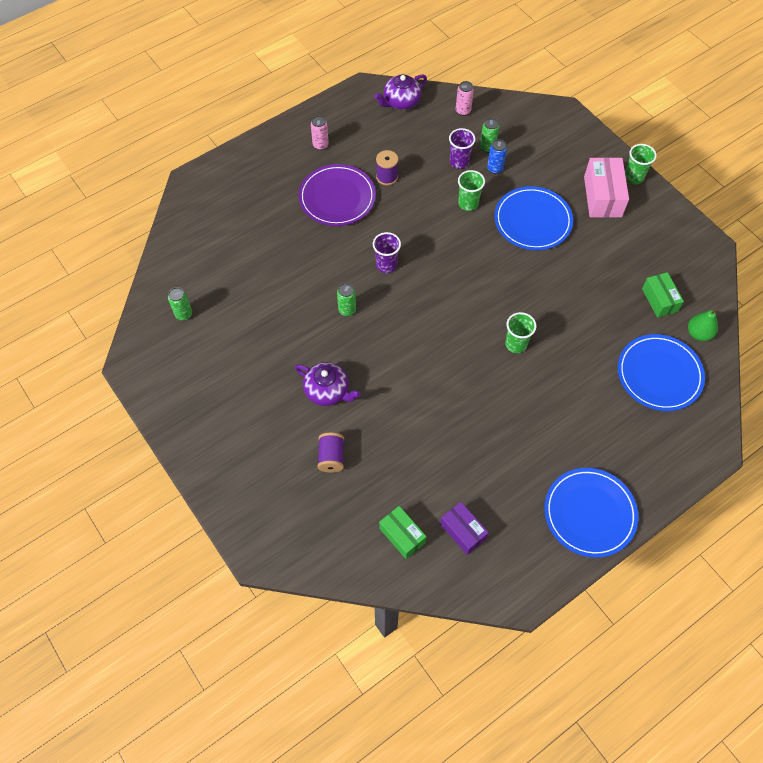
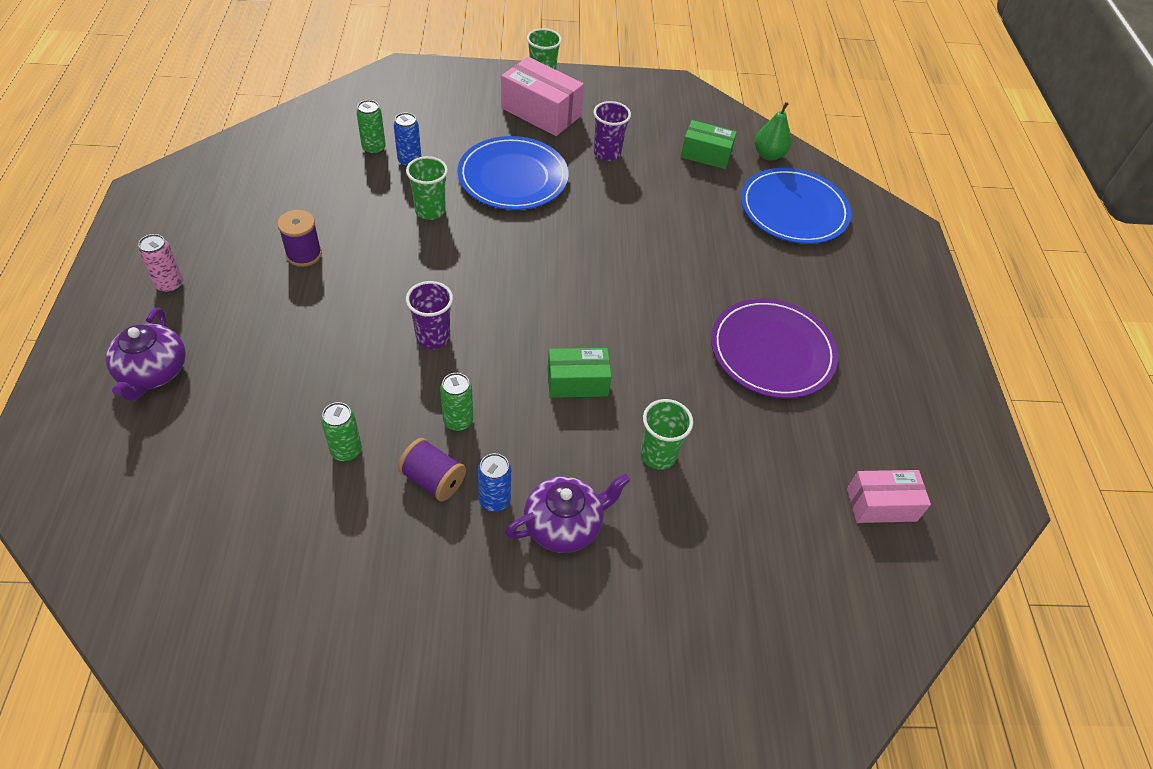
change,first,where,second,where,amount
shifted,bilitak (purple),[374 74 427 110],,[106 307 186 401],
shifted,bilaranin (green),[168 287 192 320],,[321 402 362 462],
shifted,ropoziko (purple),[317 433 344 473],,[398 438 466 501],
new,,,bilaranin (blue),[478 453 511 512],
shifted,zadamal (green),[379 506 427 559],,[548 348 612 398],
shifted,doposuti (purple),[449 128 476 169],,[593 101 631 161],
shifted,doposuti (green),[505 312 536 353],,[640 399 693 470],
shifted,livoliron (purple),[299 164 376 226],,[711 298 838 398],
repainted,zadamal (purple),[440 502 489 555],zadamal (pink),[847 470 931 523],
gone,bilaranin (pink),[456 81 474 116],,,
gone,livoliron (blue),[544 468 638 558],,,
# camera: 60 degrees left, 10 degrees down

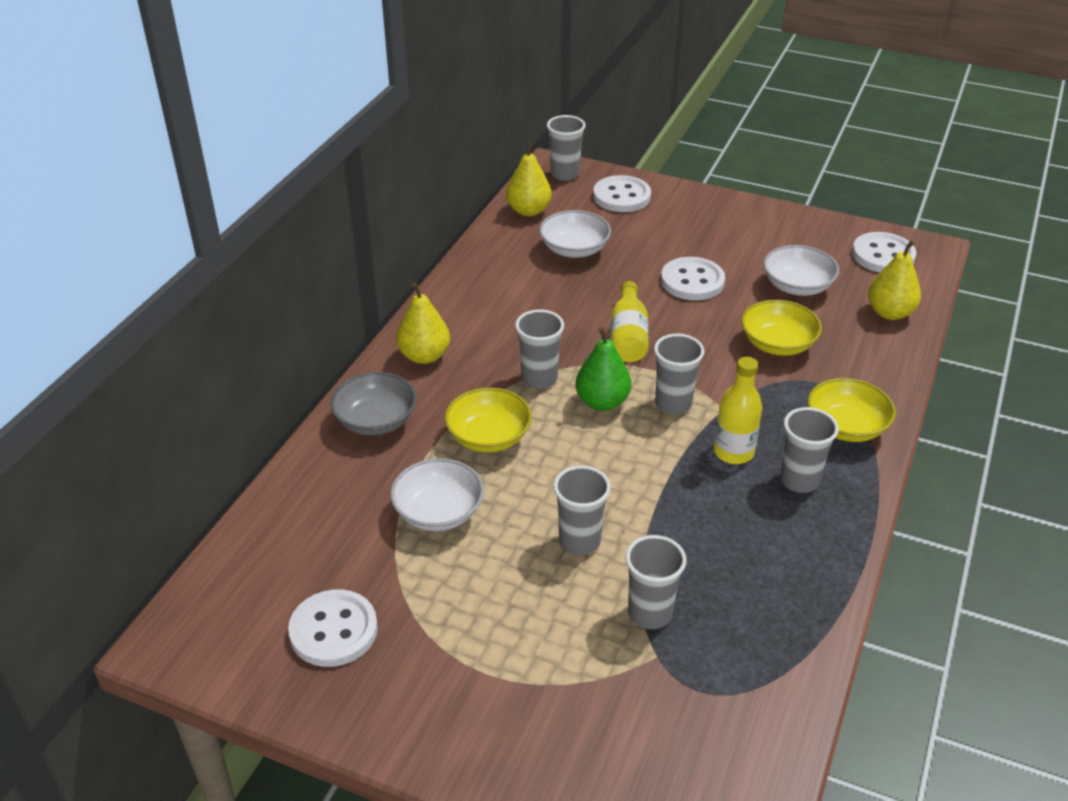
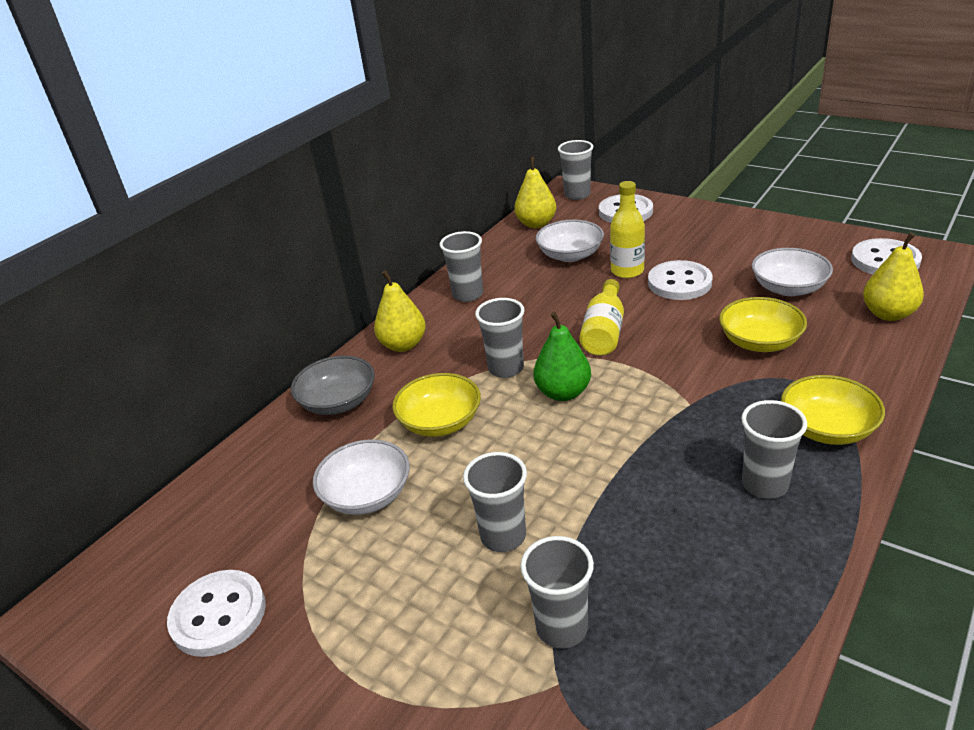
change,first,where,second,where,amount
shifted,doposuti (grey),[654 334 704 414],,[440 231 483 302],
shifted,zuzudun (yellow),[714 357 762 464],,[610 181 645 278],
# camera: 15 degrees right, 5 degrees down

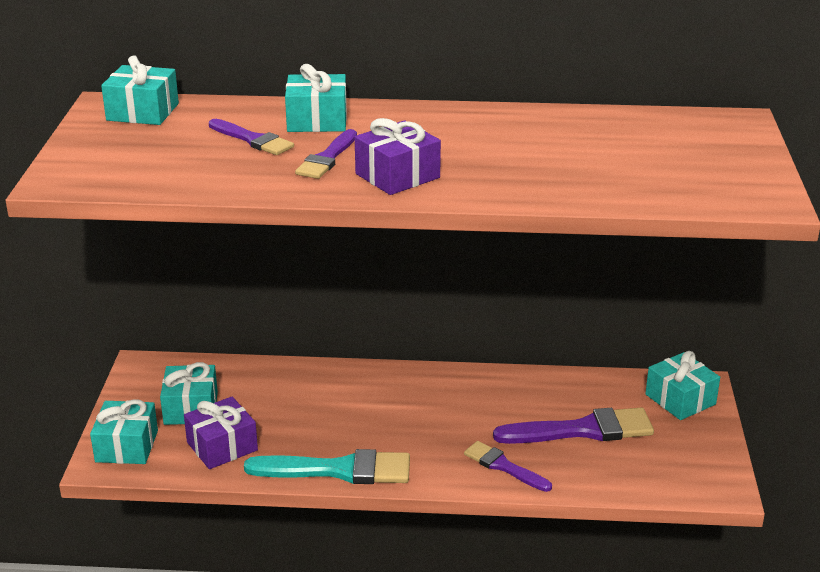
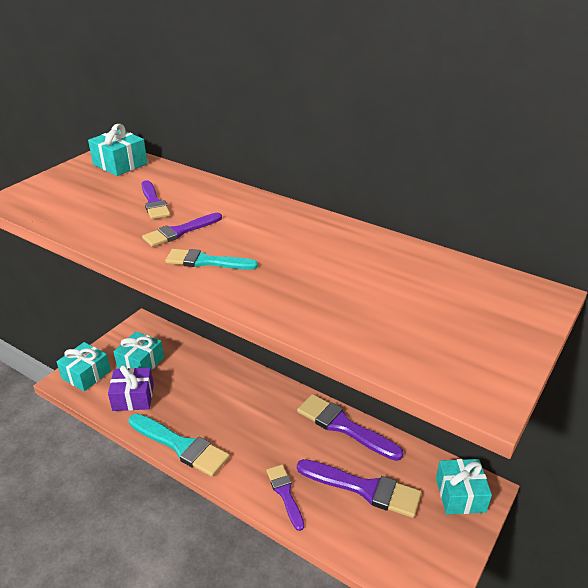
change,first,where,second,where,amount
swapped,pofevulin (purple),[355 118 441 195],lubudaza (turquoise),[165 249 258 270],
new,,,lubudaza (purple),[297 394 404 461],
gone,pofevulin (turquoise),[285 64 347 132],,,
# camera: 30 degrees right, 5 degrees up

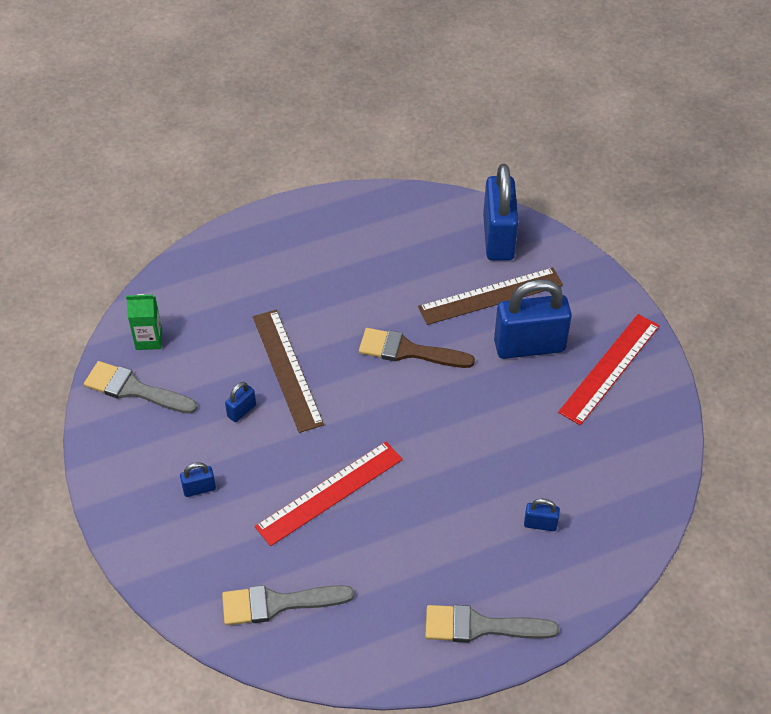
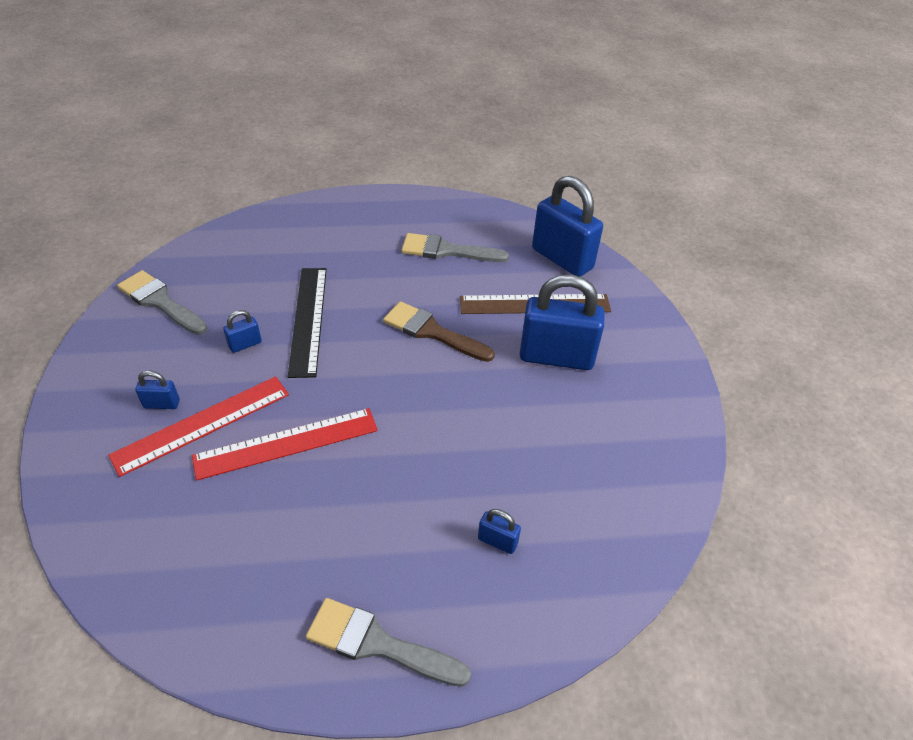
change,first,where,second,where,amount
shifted,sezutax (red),[558 314 660 425],,[108 376 289 477],
repainted,sezutax (brown),[253 310 324 433],sezutax (black),[288 268 327 378],
shifted,lubudaza (grey),[222 585 354 625],,[401 233 509 262],
rotated,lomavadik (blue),[483 164 519 261],,[532 176 603 277],60 degrees counterclockwise
gone,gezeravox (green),[126 294 162 350],,,
# camera: 15 degrees right, 5 degrees down

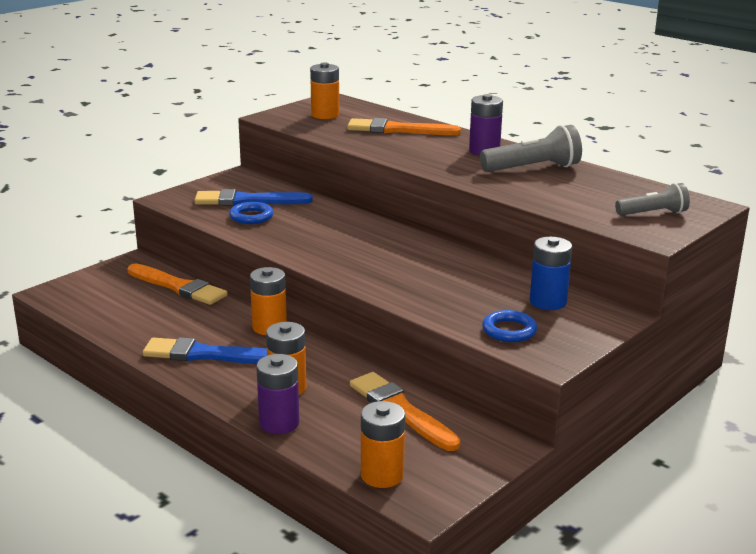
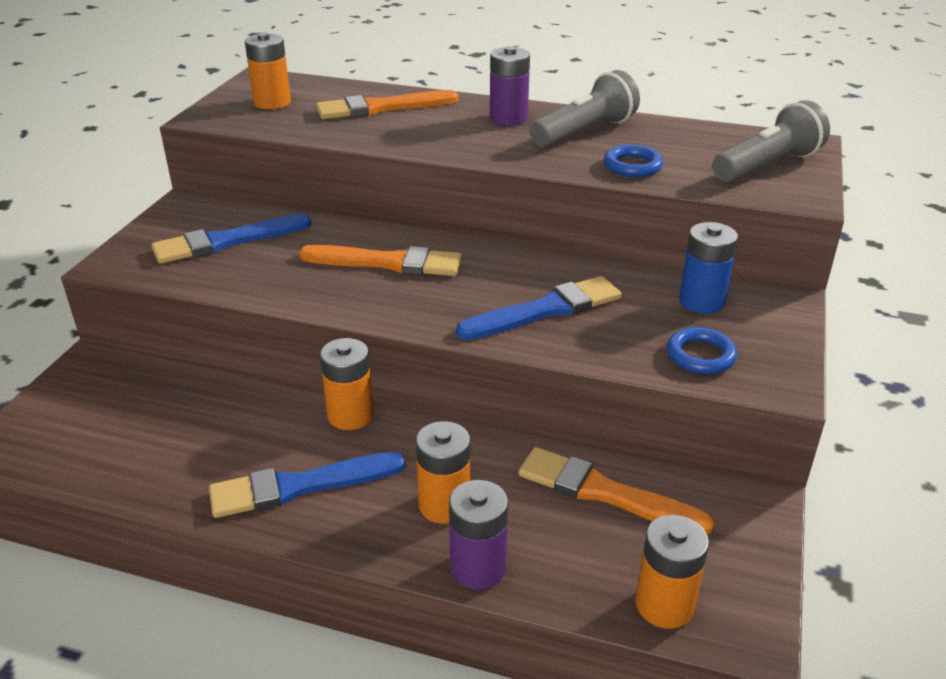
change,first,where,second,where,amount
shifted,lubudaza (orange),[128 263 228 305],,[299 245 462 276],
new,,,lubudaza (blue),[456 276 621 340],
shifted,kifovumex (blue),[229 202 273 224],,[604 145 663 177],
scaled,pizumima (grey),[615 183 690 216],,[713 100 830 182],x1.55
# camera: 25 degrees left, 10 degrees up

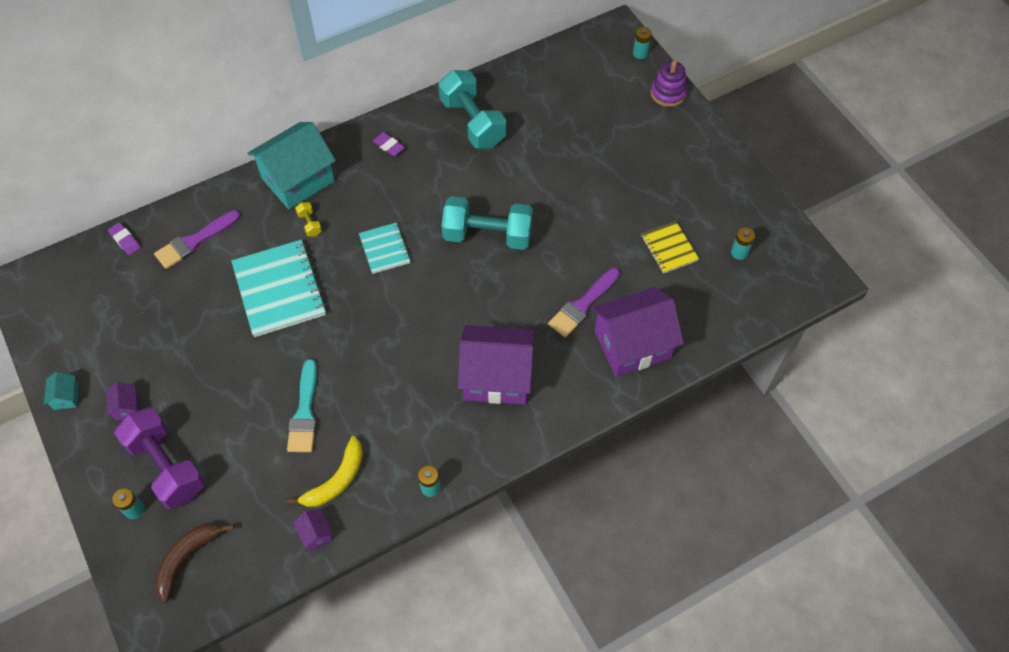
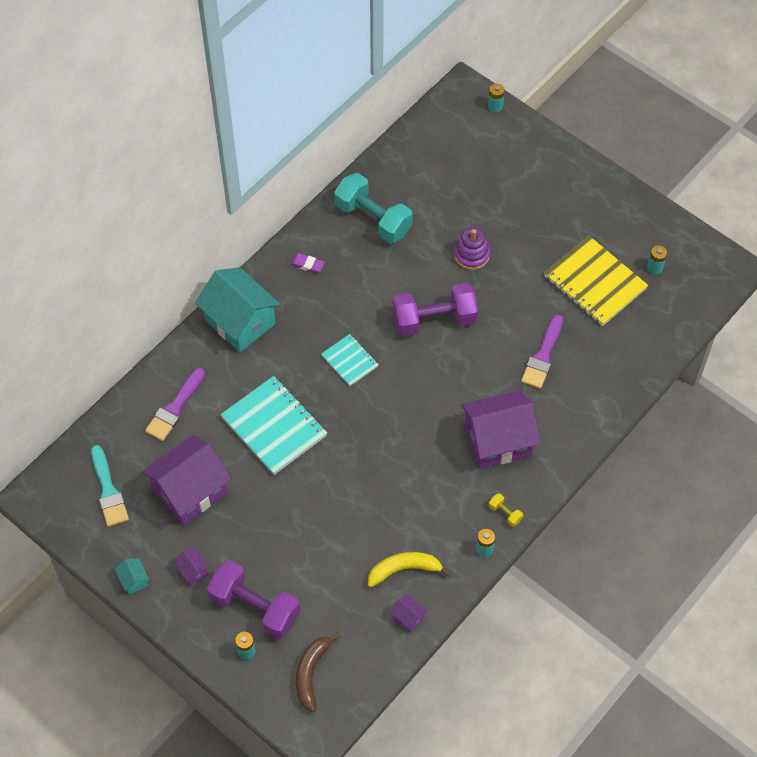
change,first,where,second,where,amount
shifted,lubudaza (turquoise),[287 359 317 452],,[91 445 129 527],
shifted,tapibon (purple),[592 287 684 377],,[142 435 232 525],
rotated,tapibon (turquoise),[247 122 336 209],,[195 267 280 352],75 degrees counterclockwise
rotated,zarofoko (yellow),[287 436 363 507],,[368 552 451 587],120 degrees counterclockwise
repainted,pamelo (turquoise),[442 196 533 250],pamelo (purple),[393 283 478 337],
shifted,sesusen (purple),[650 61 687 107],,[454 227 490 270],
shifted,pamelo (yellow),[295 202 322 237],,[489 493 523 527],
scaled,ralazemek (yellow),[641 221 699 274],,[544 236 648 326],x1.81
gone,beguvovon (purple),[108 222 141 255],,,
# camera: 20 degrees left, 0 degrees up

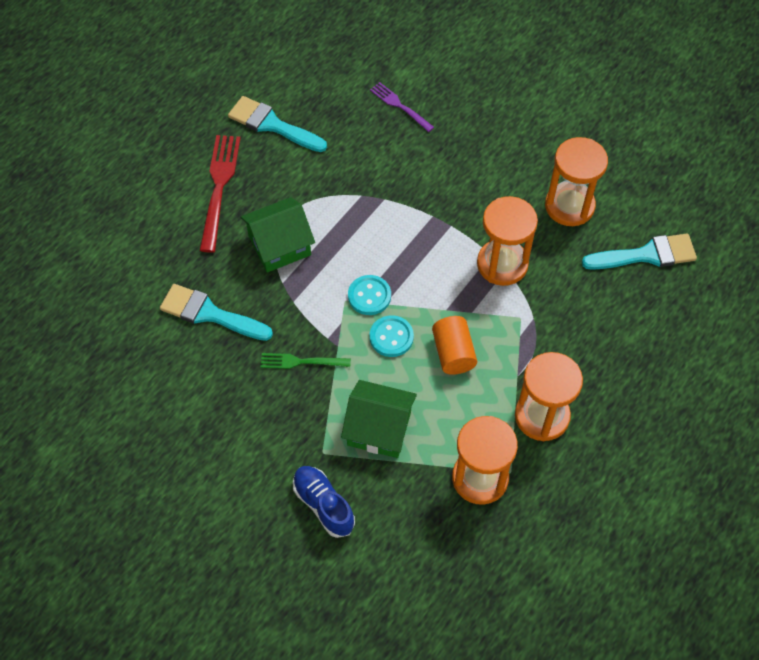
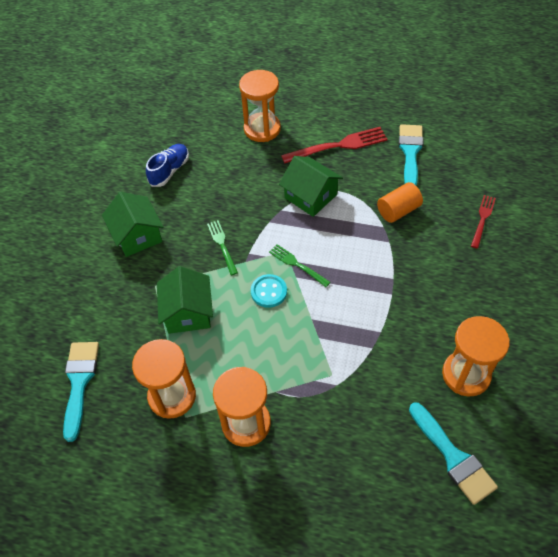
change,first,where,second,where,amount
shifted,lubudaza (turquoise),[160 284 273 341],,[63 342 99 442],
new,,,tapibon (green),[102 192 164 257],
shifted,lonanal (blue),[293 466 355 538],,[146 144 189 187],
shifted,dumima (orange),[477 196 538 286],,[239 70 281 142],
swapped,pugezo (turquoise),[348 275 391 315],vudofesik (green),[269 244 330 287],
shifted,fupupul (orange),[432 316 477 375],,[377 182 423 223],
repainted,vudofesik (purple),[370 82 434 132],vudofesik (red),[471 195 496 249],
# camera: 70 degrees right, 5 degrees down

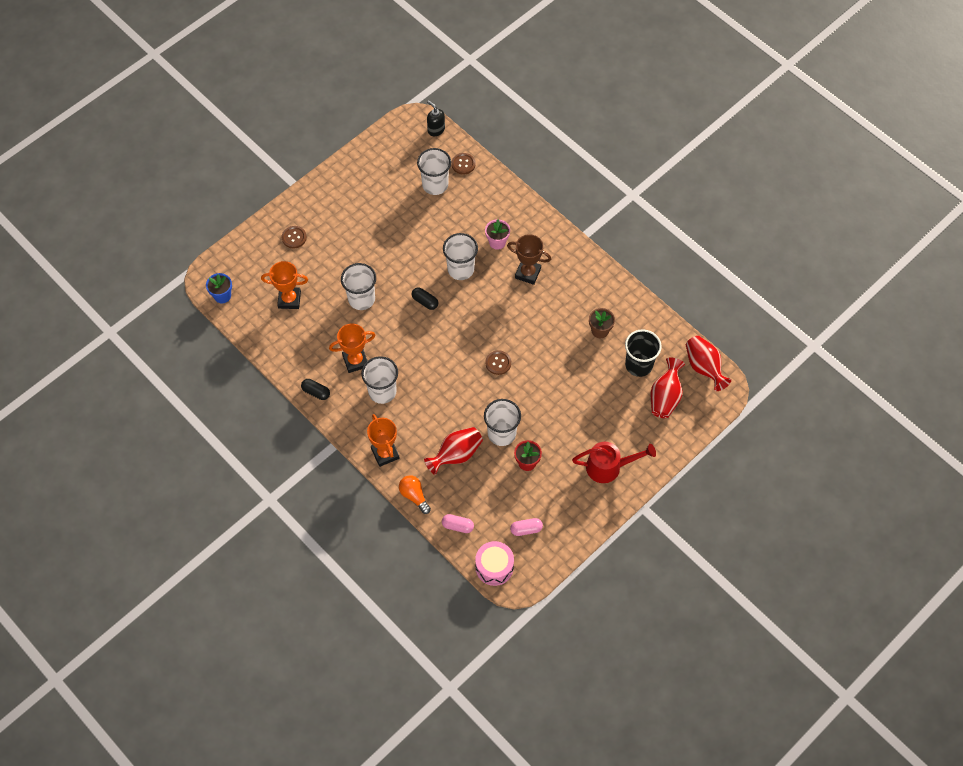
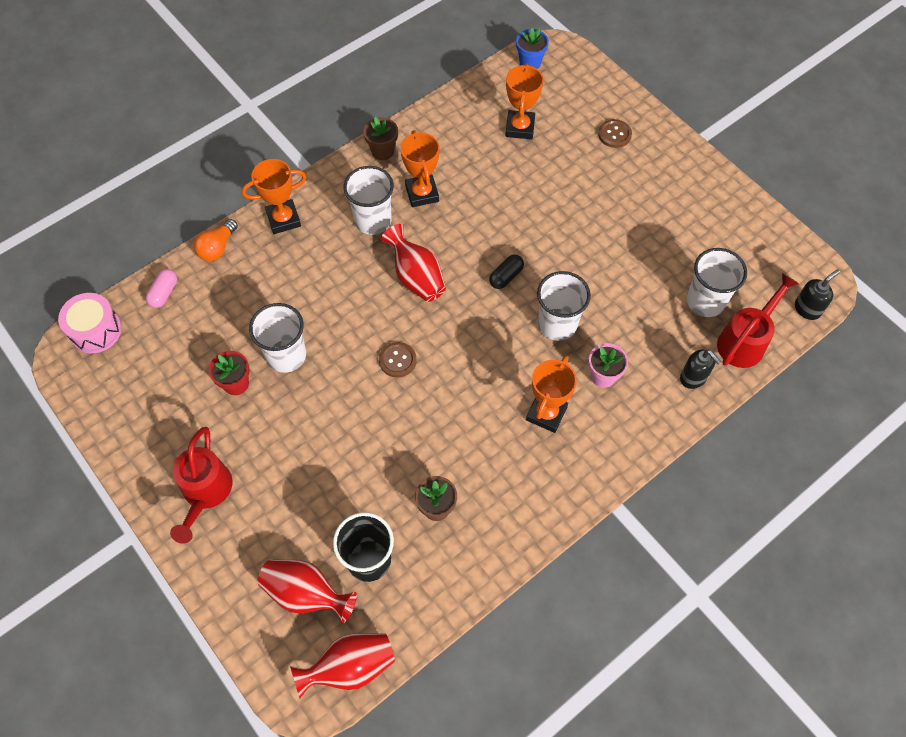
change,first,where,second,where,amount
rotated,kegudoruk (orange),[399 475 431 514],,[194 219 238 261],150 degrees clockwise
swapped,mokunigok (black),[301 379 330 400],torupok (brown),[363 117 398 160],
shifted,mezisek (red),[424 427 483 475],,[381 224 446 302],
repainted,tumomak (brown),[507 234 551 285],tumomak (orange),[526 355 577 433],
new,,,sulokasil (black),[680 349 722 389],
swapped,pugezo (brown),[451 153 476 174],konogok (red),[717 273 799 368],
gone,doposuti (white),[341 263 376 310],,,
gone,mokunigok (pink),[510 518 543 536],,,
# camera: 95 degrees right, 0 degrees up

